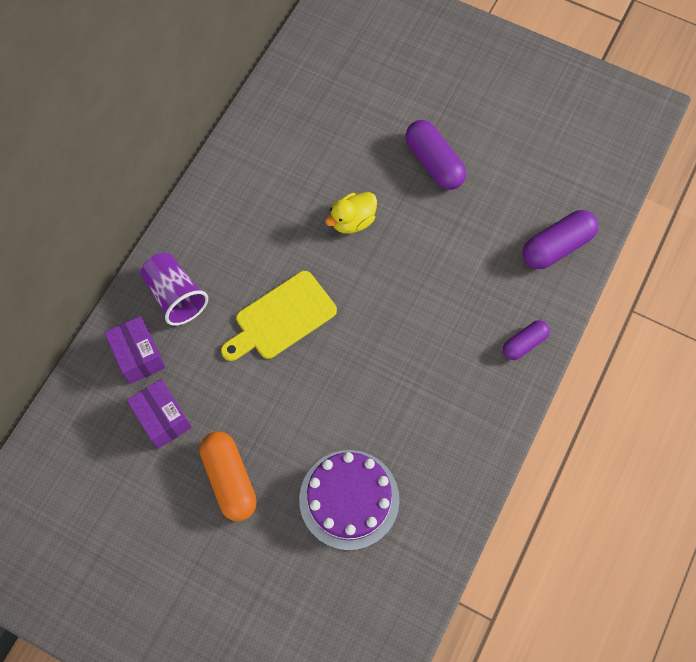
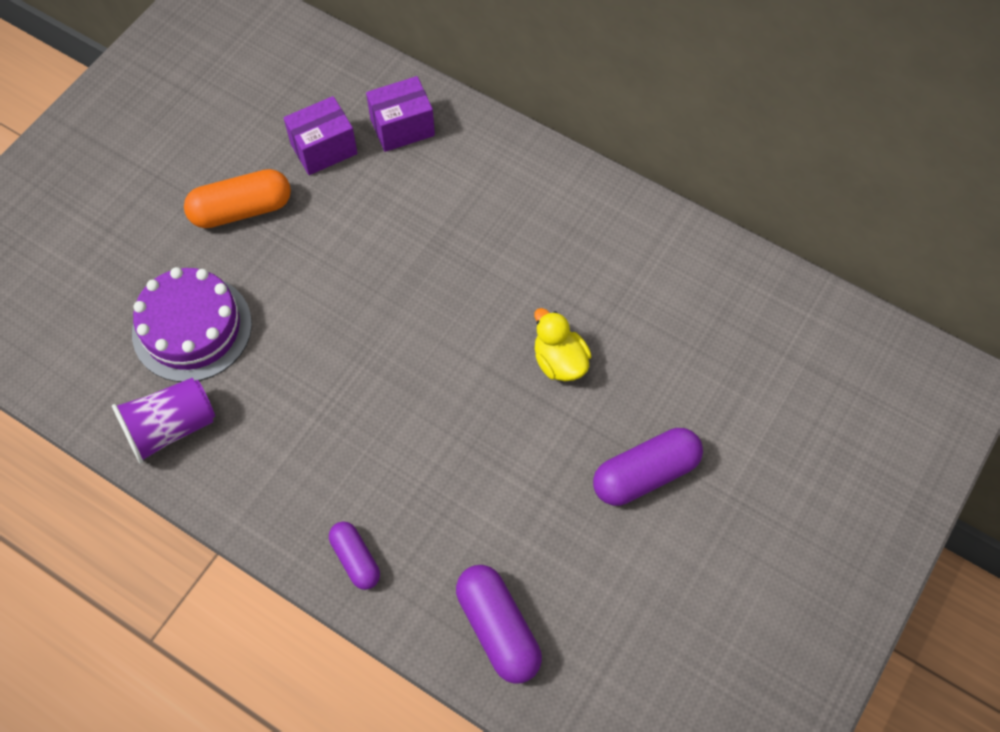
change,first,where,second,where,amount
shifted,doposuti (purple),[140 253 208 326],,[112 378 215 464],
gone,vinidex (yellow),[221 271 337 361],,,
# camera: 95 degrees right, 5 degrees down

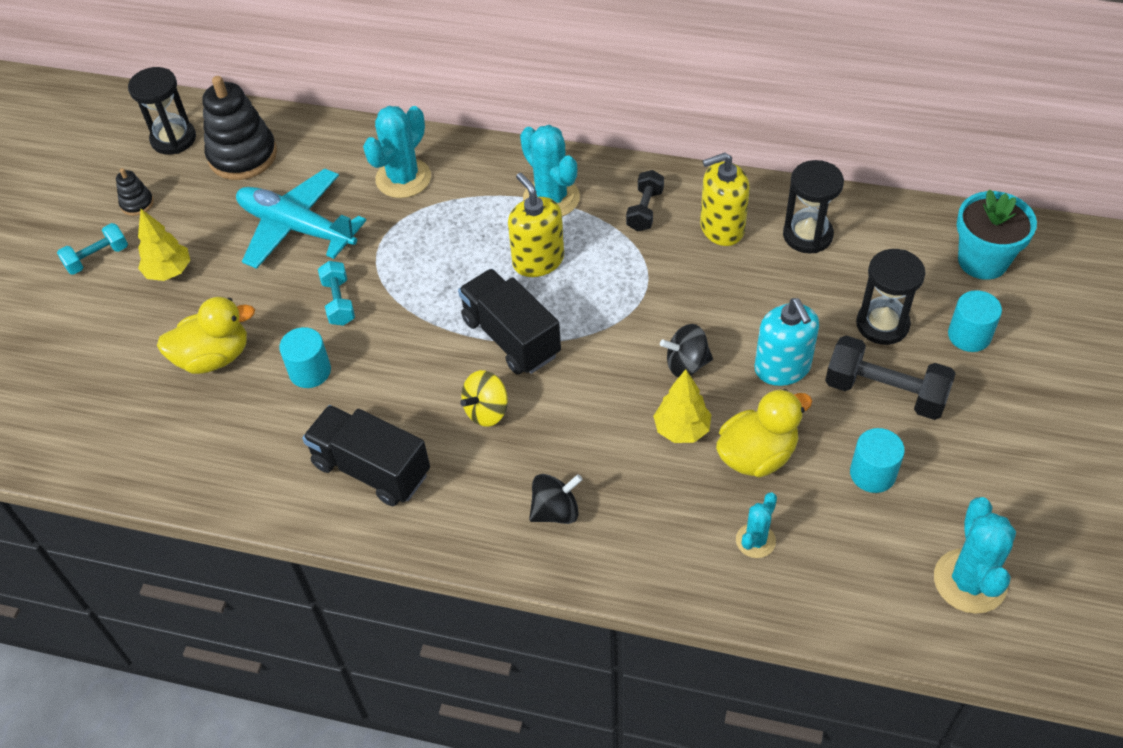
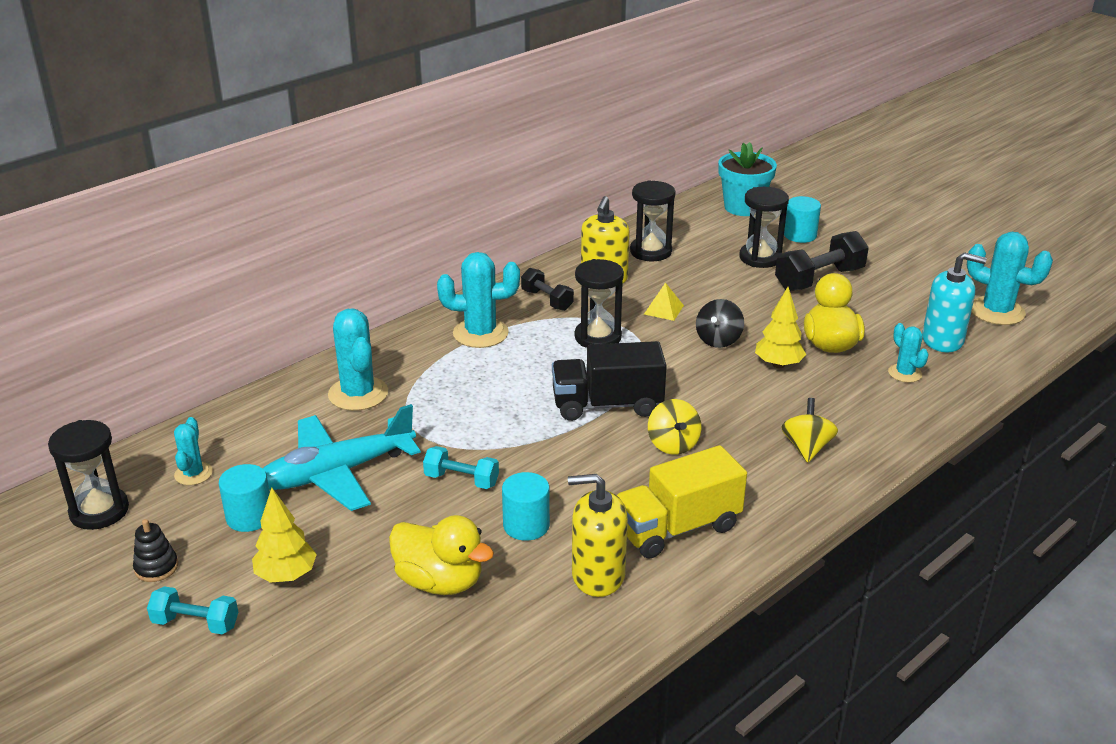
change,first,where,second,where,amount
rotated,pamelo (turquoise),[57 223 128 275],,[147 586 238 634],75 degrees counterclockwise
swapped,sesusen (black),[203 76 277 180],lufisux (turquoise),[174 417 213 485],
shifted,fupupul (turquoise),[850 428 905 493],,[219 464 270 532],
rotated,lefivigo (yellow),[157 297 255 374],,[389 515 494 595],105 degrees clockwise
shifted,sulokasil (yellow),[508 173 564 277],,[568 474 628 597],
new,,,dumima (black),[575 259 624 348],
repainted,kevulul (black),[302 405 430 506],kevulul (yellow),[617 445 747 559],
new,,,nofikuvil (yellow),[644 283 684 321],
repainted,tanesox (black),[529 474 583 524],tanesox (yellow),[781 398 838 463],
shifted,sulokasil (turquoise),[755 298 819 386],,[922 252 987 353],
# camera: 60 degrees left, 20 degrees down

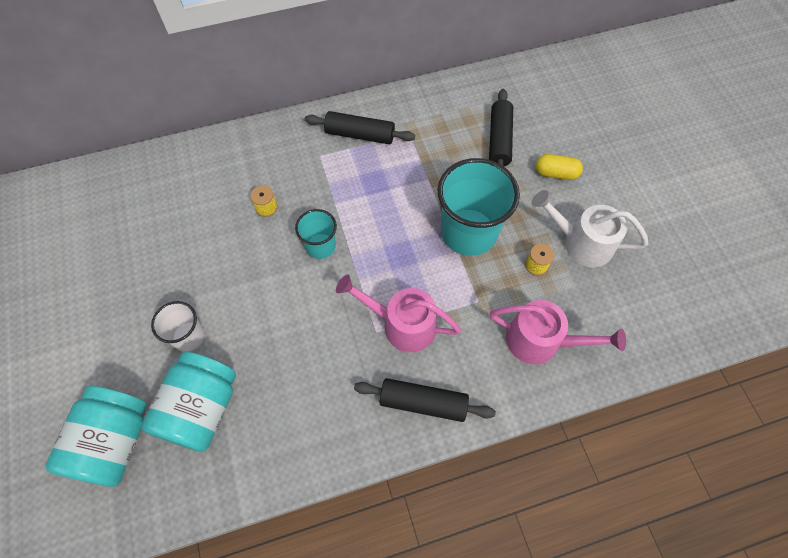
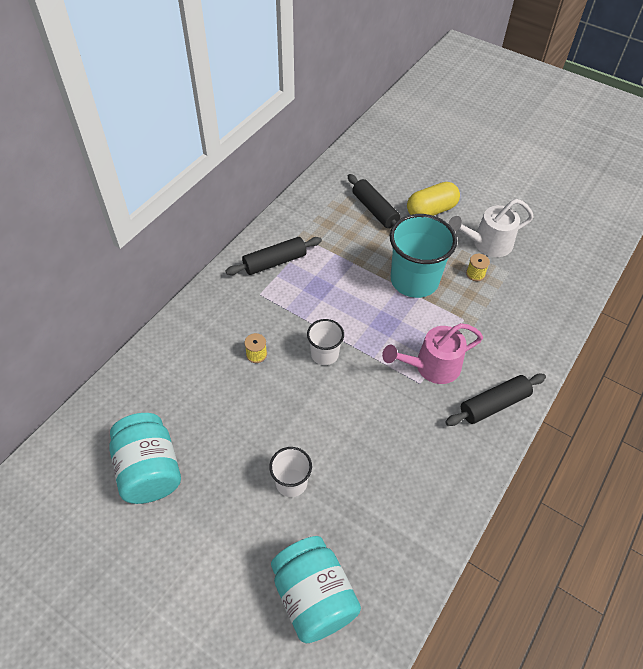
change,first,where,second,where,amount
shifted,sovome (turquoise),[141 352 236 452],,[109 413 181 504],
repainted,doposuti (turquoise),[295 209 337 259],doposuti (white),[307 319 344 365],
scaled,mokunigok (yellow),[536 154 583 180],,[407 182 460 216],x1.51
gone,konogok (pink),[490 300 626 364],,,
# camera: 40 degrees left, 10 degrees down

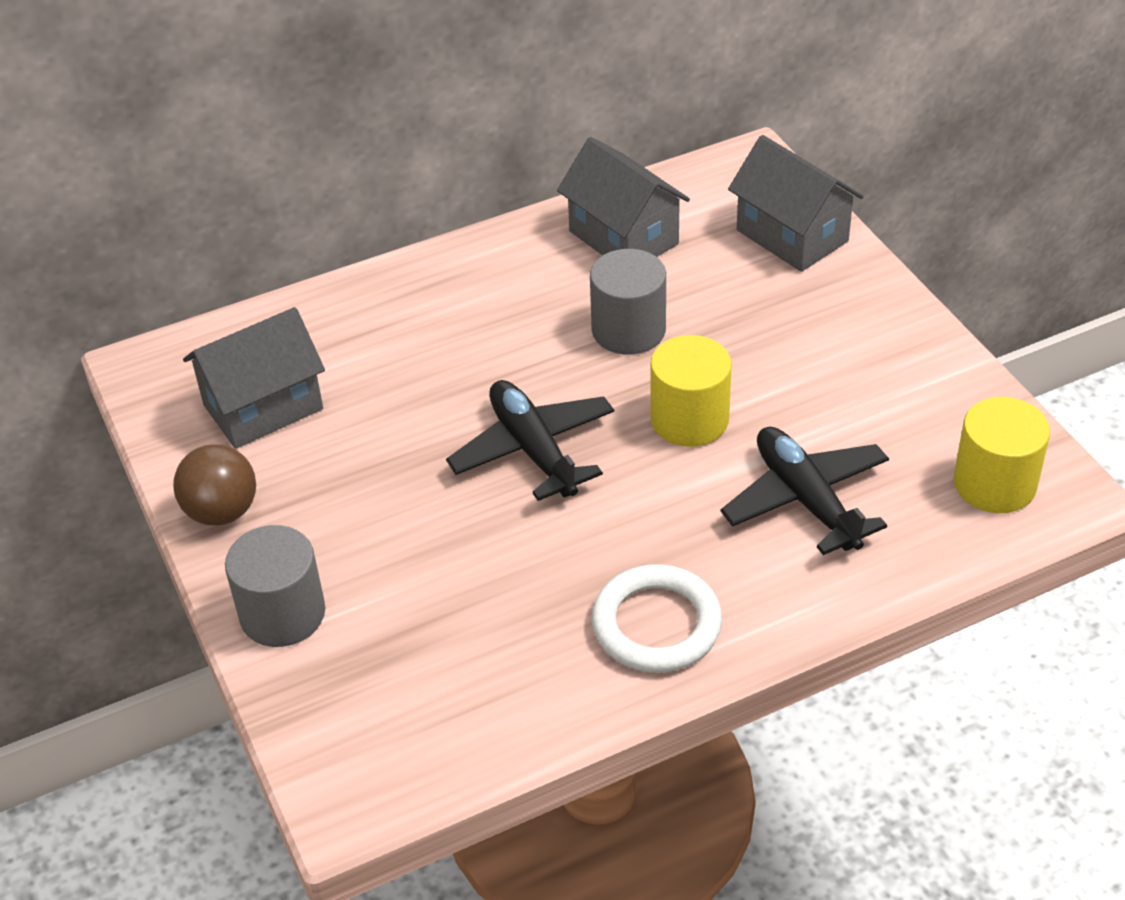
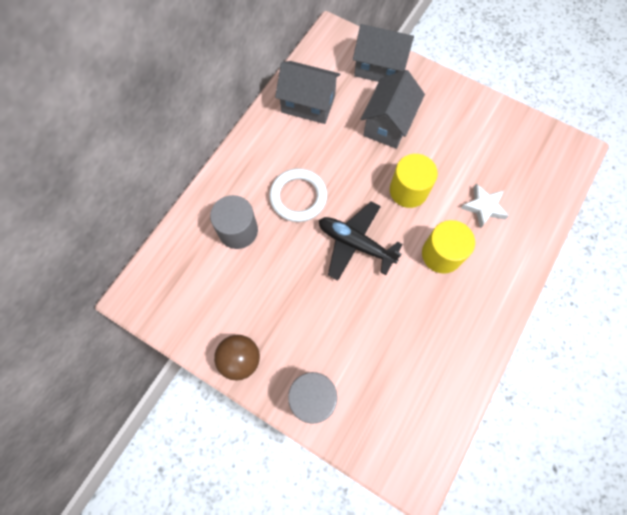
change,first,where,second,where,amount
shifted,fupupul (grey),[590 249 666 355],,[210 195 258 249],
shifted,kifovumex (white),[592 564 722 672],,[269 168 327 222],
shifted,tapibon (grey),[183 307 325 449],,[361 70 425 149],
shifted,fupupul (yellow),[954 397 1050 513],,[422 220 475 274],
swapped,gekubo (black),[721 427 889 555],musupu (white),[461 183 509 228],
# camera: 35 degrees left, 25 degrees up

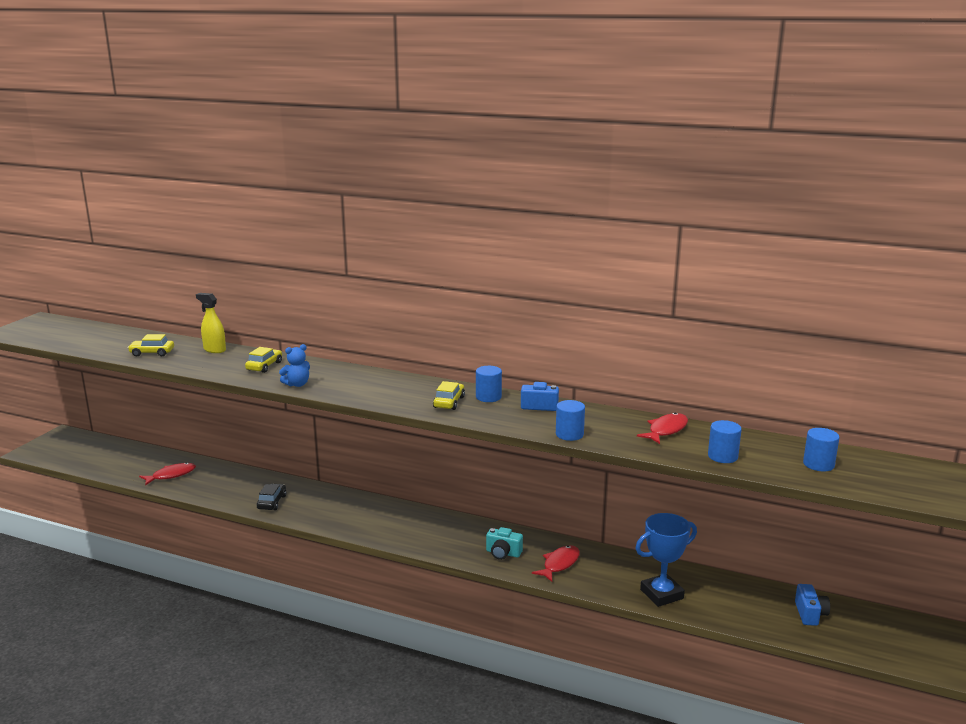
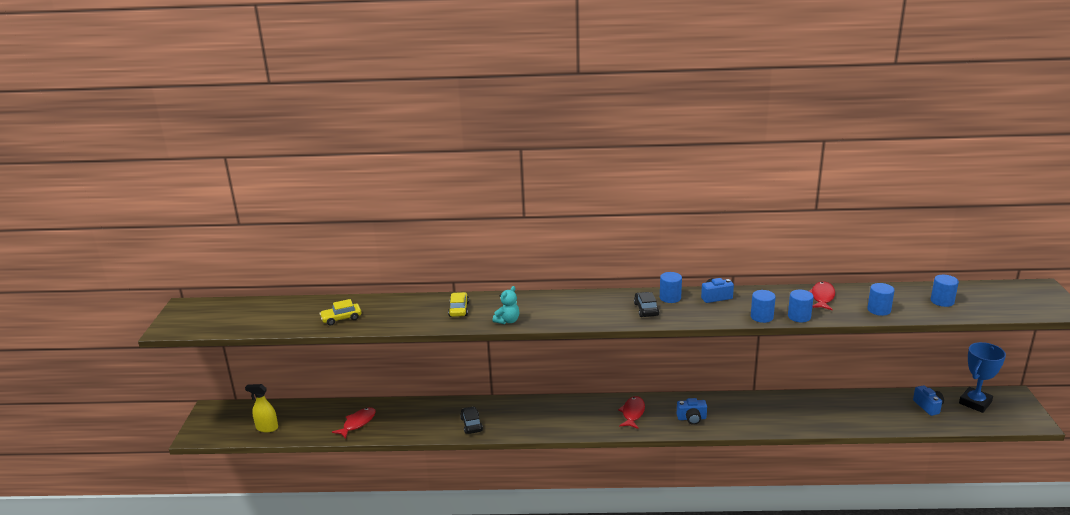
change,first,where,second,where,amount
shifted,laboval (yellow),[196 293 226 353],,[245 384 278 432],
repainted,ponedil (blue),[279 344 310 387],ponedil (turquoise),[492 286 519 324],
shifted,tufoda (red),[532 545 580 582],,[618 396 645 429],
repainted,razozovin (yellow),[433 381 465 410],razozovin (black),[634 292 659 317],
repainted,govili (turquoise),[486 527 523 560],govili (blue),[677 398 707 425],
new,,,fupupul (blue),[788 290 814 322],
shifted,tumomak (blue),[635 513 697 607],,[959 342 1006 413],
# camera: 20 degrees left, 5 degrees up

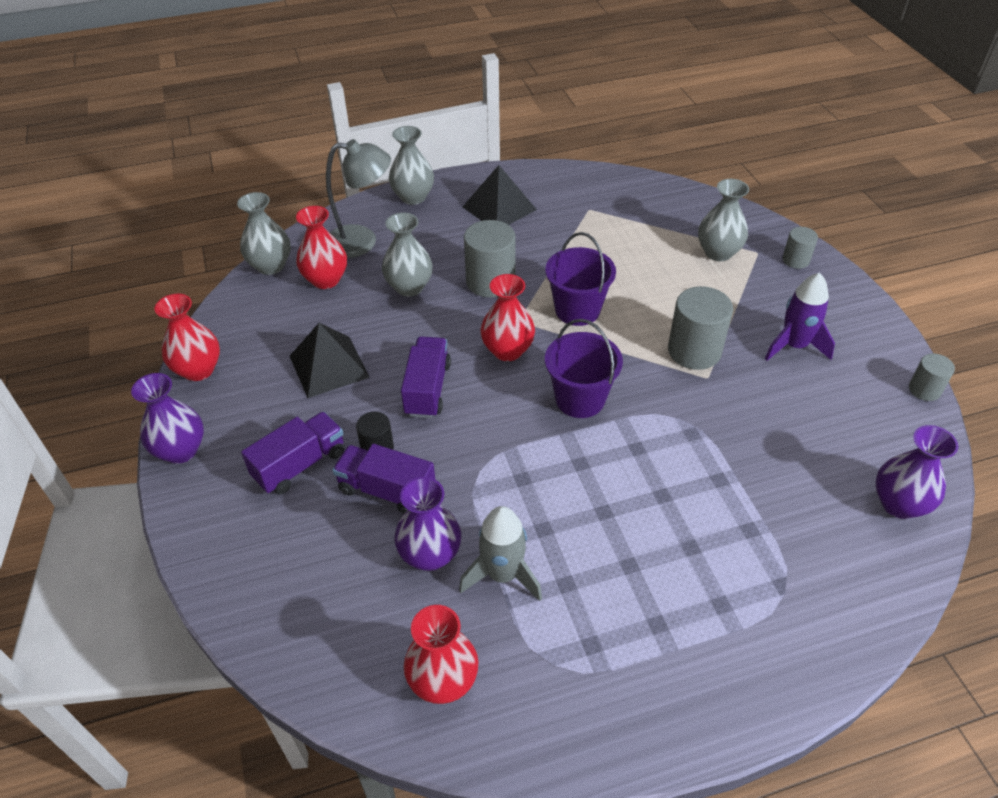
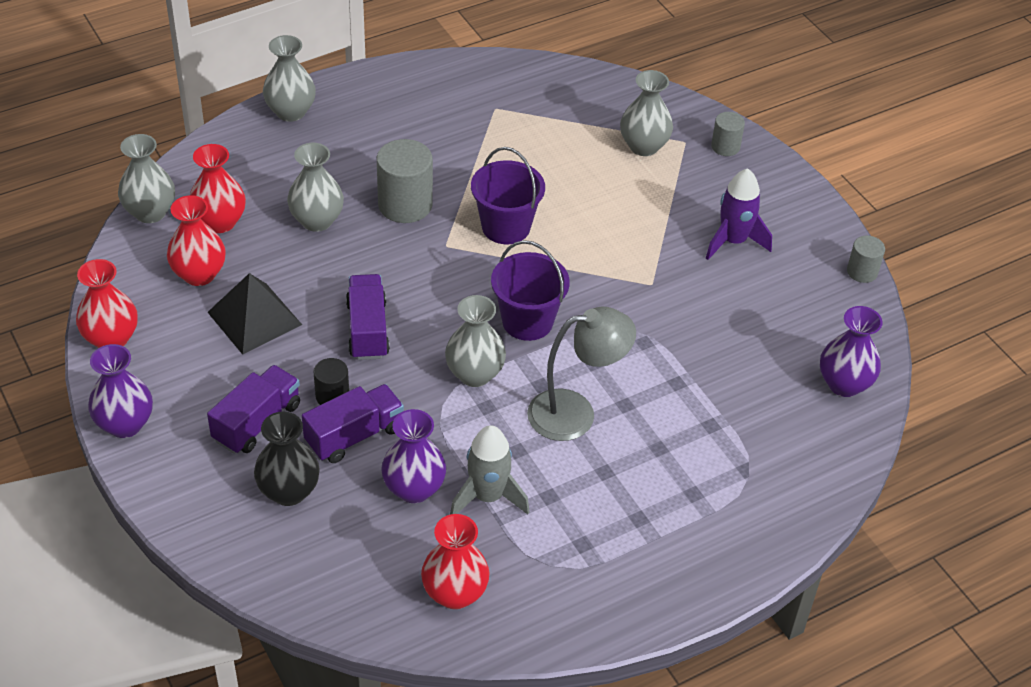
change,first,where,second,where,amount
shifted,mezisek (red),[480 274 535 361],,[167 195 226 286],
new,,,mezisek (black),[254 411 320 506],
rotated,kevulul (purple),[333 444 435 514],,[302 384 404 463],135 degrees clockwise
new,,,mezisek (grey),[445 295 506 387],
shifted,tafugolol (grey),[326 139 391 258],,[527 307 636 441],
gone,nofikuvil (black),[463 165 537 225],,,
gone,fupupul (grey),[668 286 733 370],,,
# camera: 15 degrees left, 0 degrees up

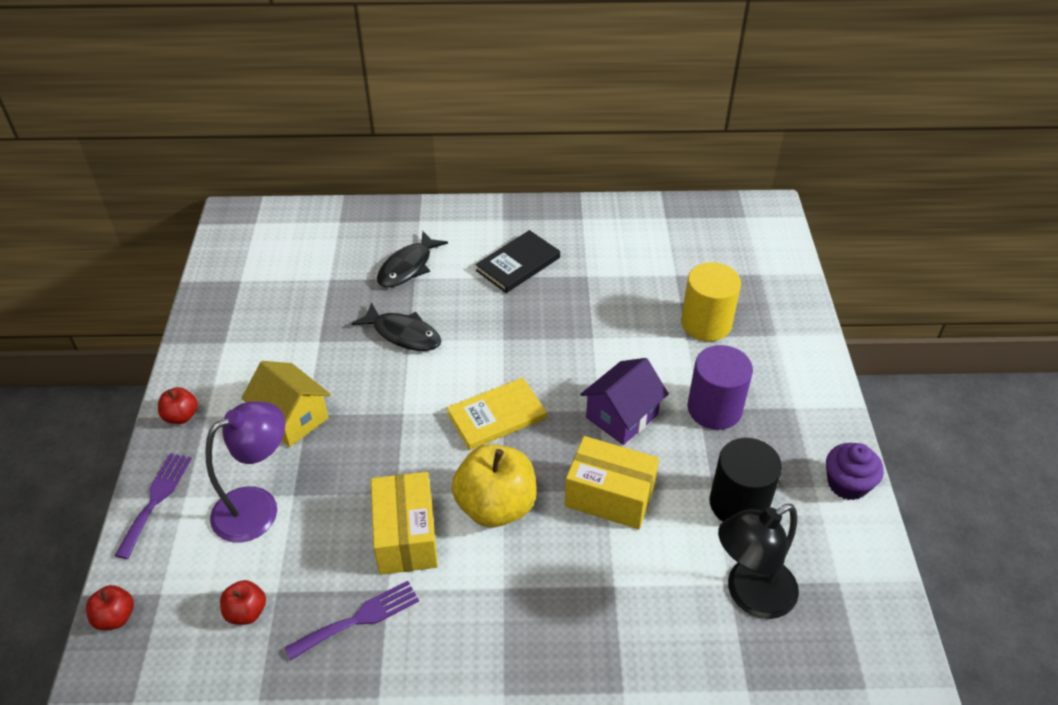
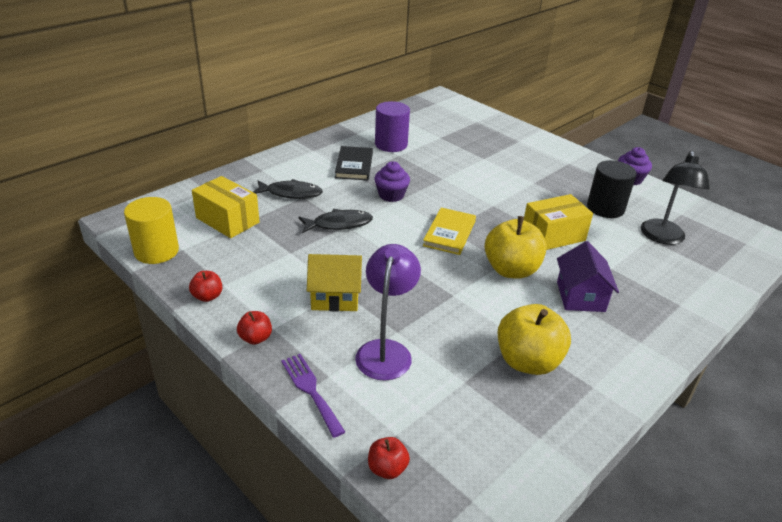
change,first,where,second,where,amount
shifted,fupupul (yellow),[681 262 741 341],,[124 197 179 264],
shifted,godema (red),[220 580 266 625],,[189 271 222 302],
shifted,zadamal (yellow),[371 472 438 575],,[192 176 260 238],
rotated,tufoda (black),[377 231 448 288],,[253 179 323 199],75 degrees counterclockwise
new,,,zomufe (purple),[374 161 410 202],
shifted,fupupul (purple),[688 345 753 430],,[375 101 410 152],
swapped,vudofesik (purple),[285 581 419 660],godema (yellow),[498 304 571 375],
shifted,tapibon (purple),[580 358 669 445],,[557 241 619 312],
# camera: 45 degrees left, 10 degrees down

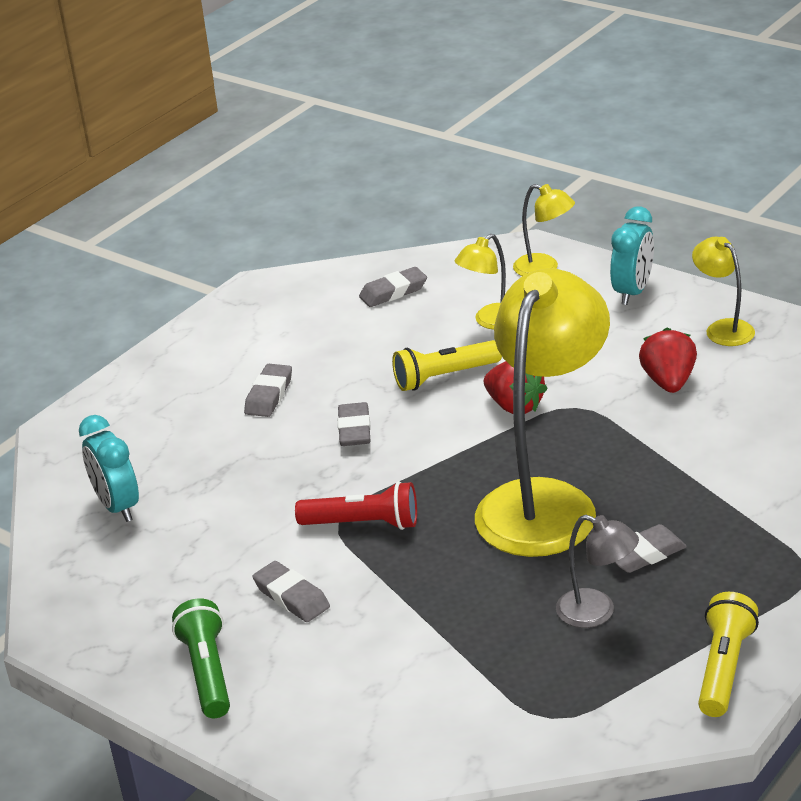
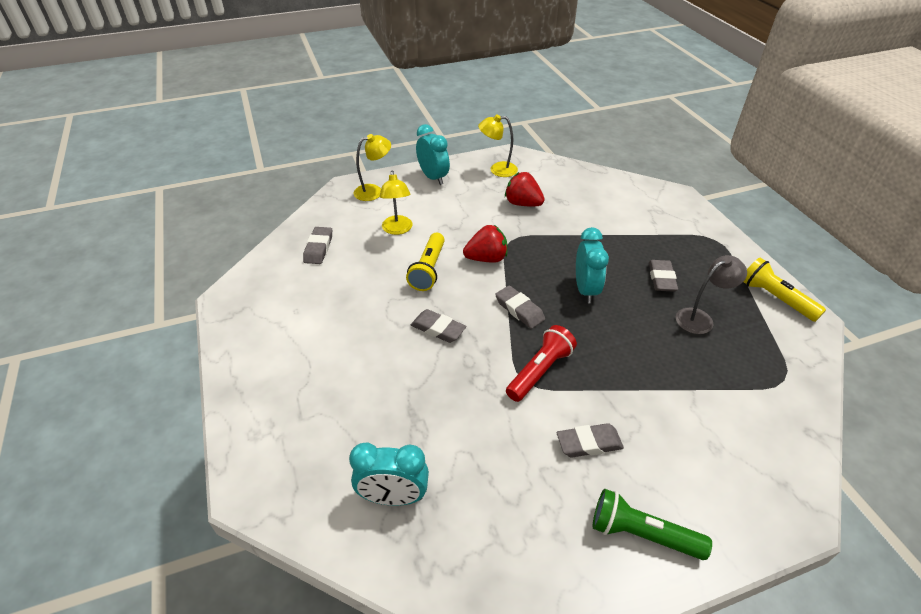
change,first,where,second,where,amount
shifted,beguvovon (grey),[244 364 292 417],,[495 285 545 329],
swapped,tafugolol (yellow),[475 268 610 557],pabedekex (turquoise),[576 227 609 303],
# camera: 60 degrees left, 10 degrees up

